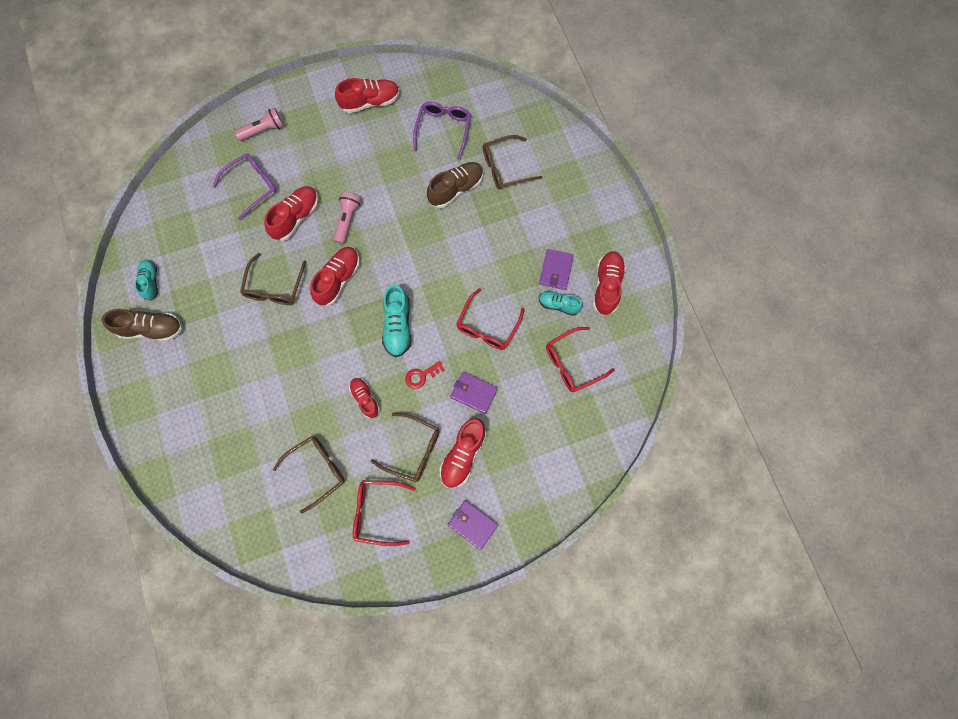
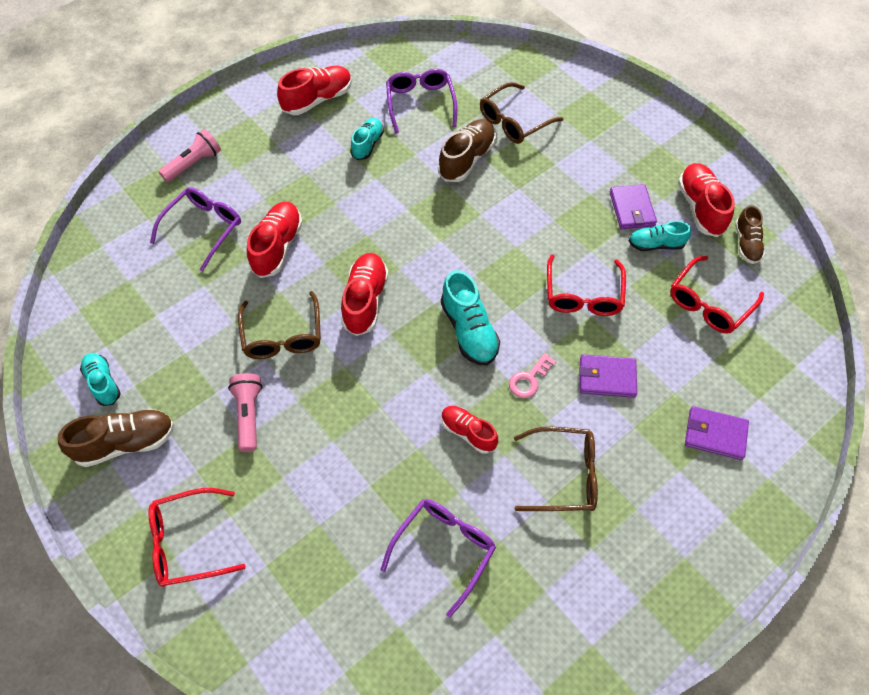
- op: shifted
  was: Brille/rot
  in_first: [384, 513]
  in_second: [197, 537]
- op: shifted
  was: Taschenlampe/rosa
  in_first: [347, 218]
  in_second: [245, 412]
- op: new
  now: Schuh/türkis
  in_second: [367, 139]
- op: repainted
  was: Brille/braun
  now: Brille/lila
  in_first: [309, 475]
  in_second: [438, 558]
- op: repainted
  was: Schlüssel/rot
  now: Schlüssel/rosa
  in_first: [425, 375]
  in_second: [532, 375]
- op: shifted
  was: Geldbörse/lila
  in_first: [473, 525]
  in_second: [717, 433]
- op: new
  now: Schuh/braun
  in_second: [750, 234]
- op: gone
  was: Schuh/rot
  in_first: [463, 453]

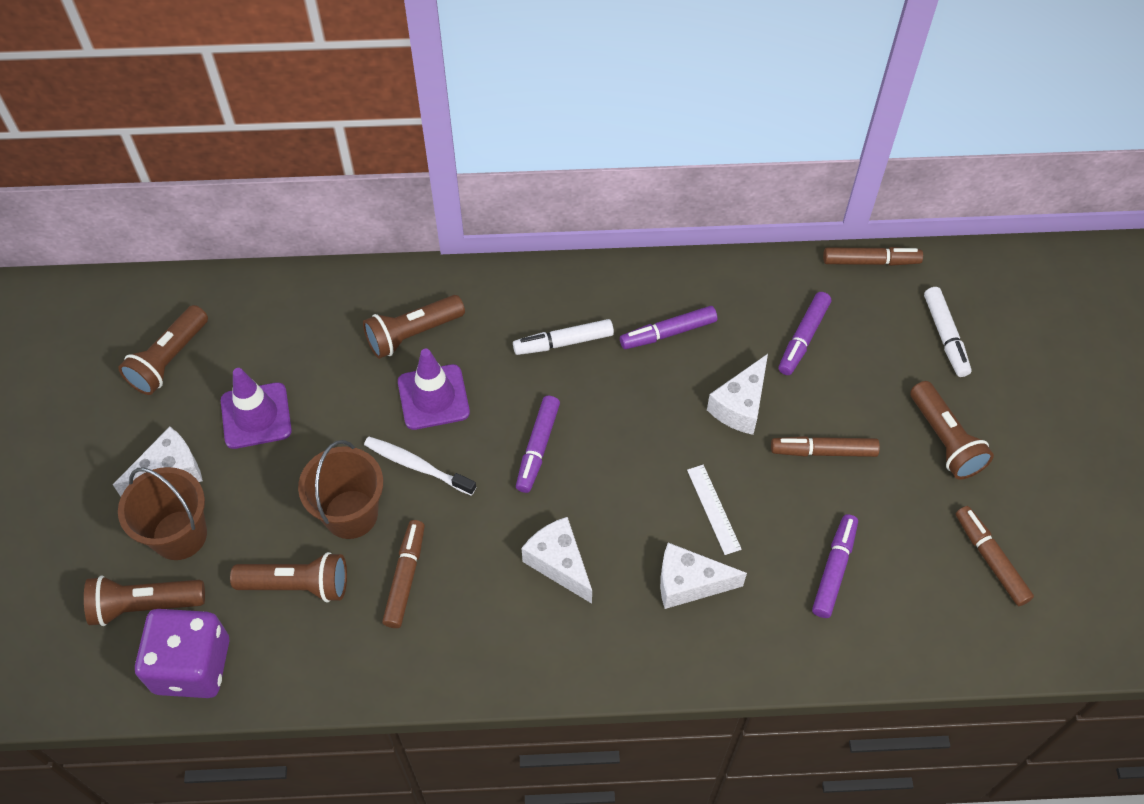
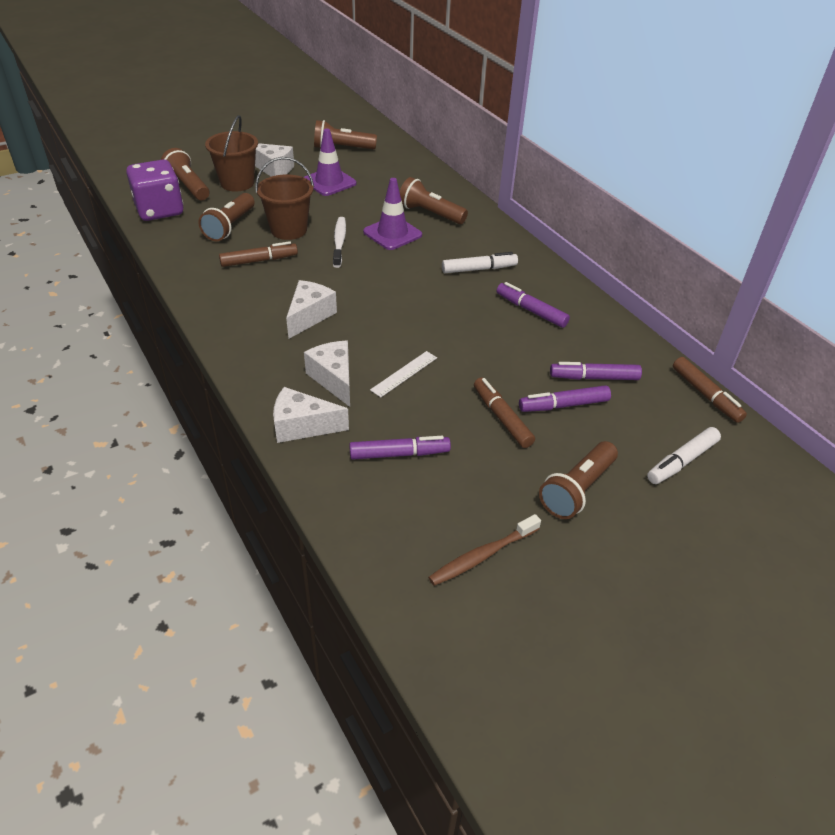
- op: rotated
  was: Taschenlampe/braun
  in_first: [288, 577]
  in_second: [226, 217]
  clockwise: 45
- op: shifted
  was: Käse/weiß
  in_first: [737, 394]
  in_second: [311, 415]
- op: swapped
  was: Filzstift/braun
  now: Zahnbürste/braun
  in_first: [995, 556]
  in_second: [484, 550]
- op: rotated
  was: Filzstift/weiß
  in_first: [563, 337]
  in_second: [480, 262]
  clockwise: 120
- op: shifted
  was: Filzstift/lila
  in_first: [538, 444]
  in_second: [565, 398]

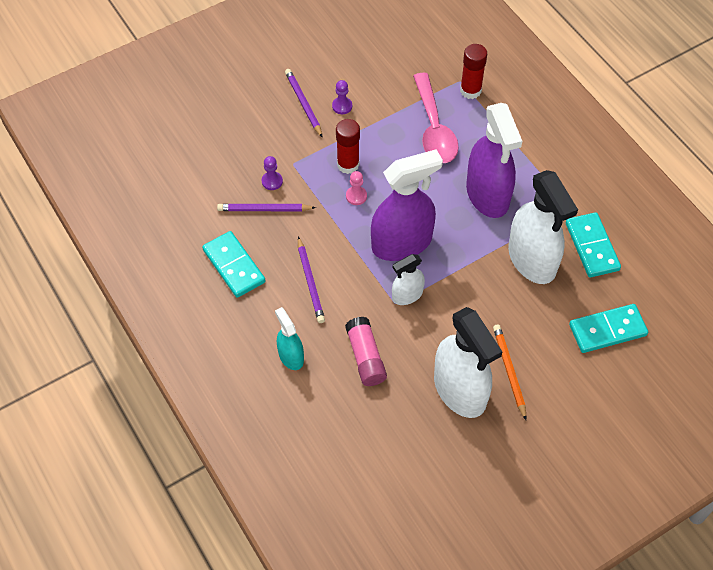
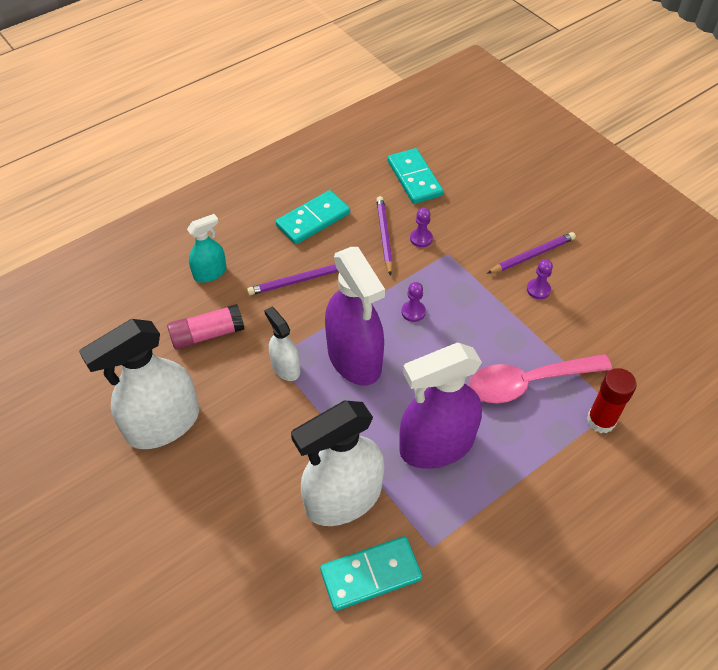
- op: shifted
  was: Dominostein/türkis
  in_first: [608, 328]
  in_second: [415, 176]
- op: repainted
  was: Bauer/rosa
  now: Bauer/lila
  in_first: [356, 188]
  in_second: [413, 302]
- op: gone
  was: Klebestift/rot
  in_first: [348, 146]
- op: gone
  was: Bleistift/orange
  in_first: [509, 372]

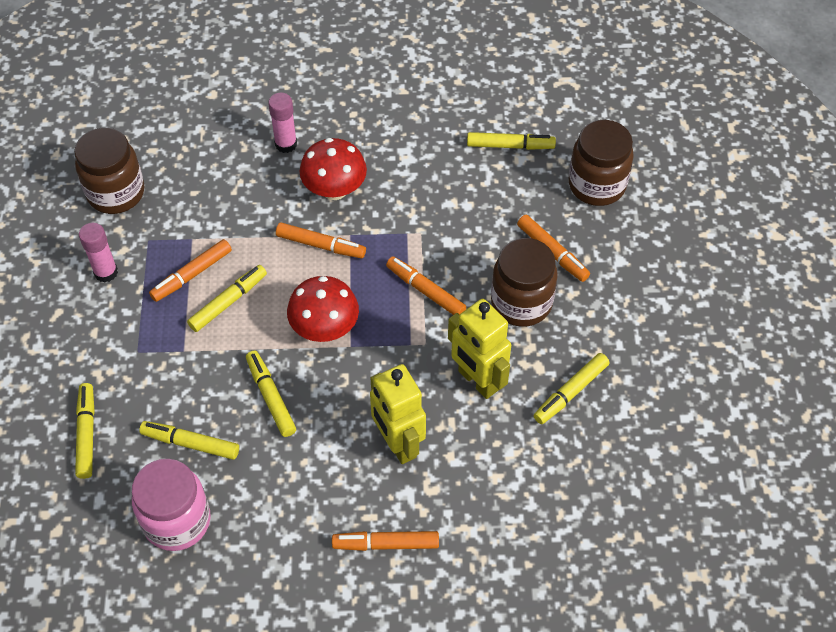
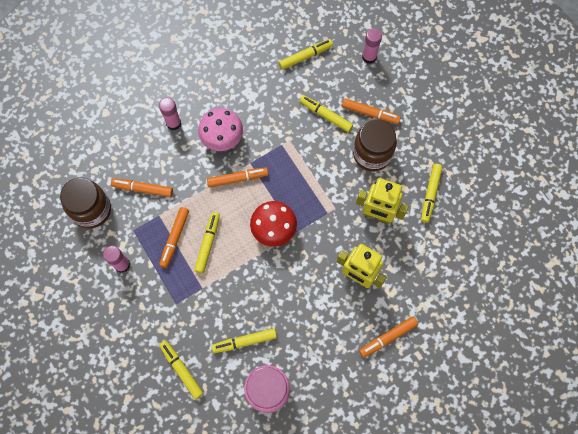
- op: shifted
  was: Filzstift/orange
  in_first: [426, 285]
  in_second: [142, 188]
- op: repainted
  was: Pilz/rot
  now: Pilz/rosa
  in_first: [333, 169]
  in_second: [220, 129]
- op: shifted
  was: Filzstift/gelb
  in_first: [271, 394]
  in_second: [326, 113]
- op: swapped
  was: Einmachglas/braun
  now: Klebestift/rosa
  in_first: [601, 163]
  in_second: [372, 46]

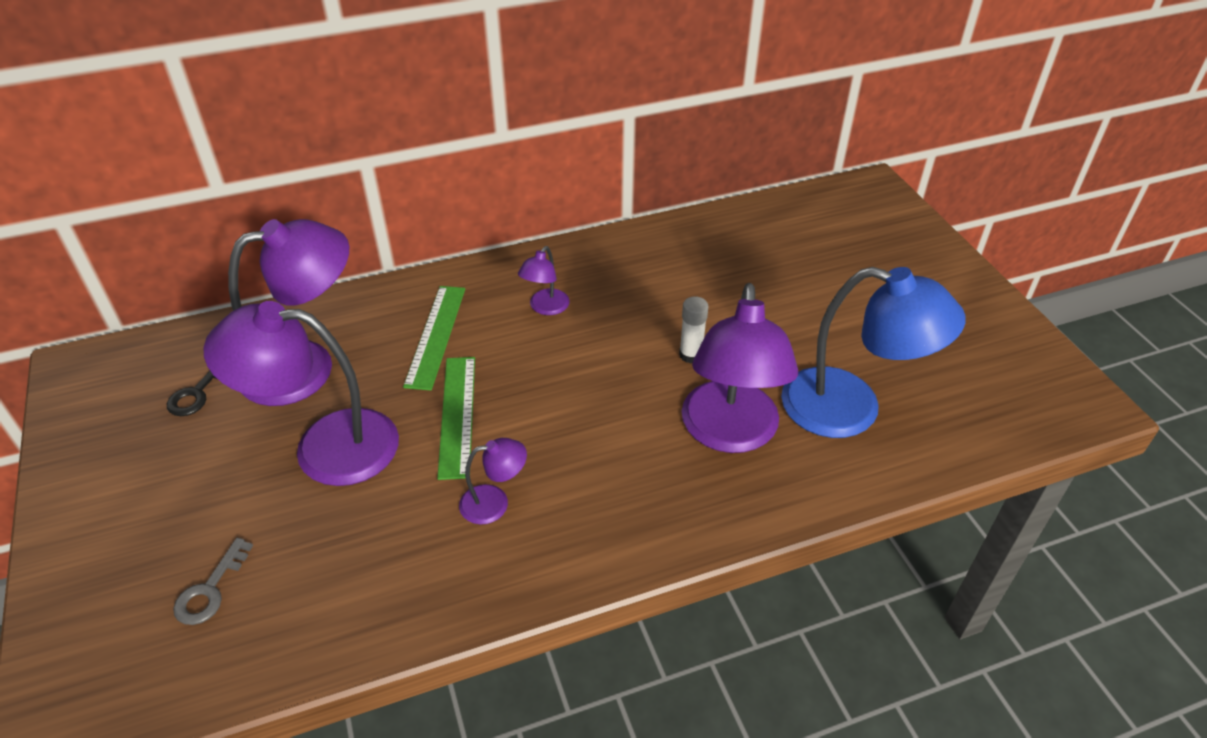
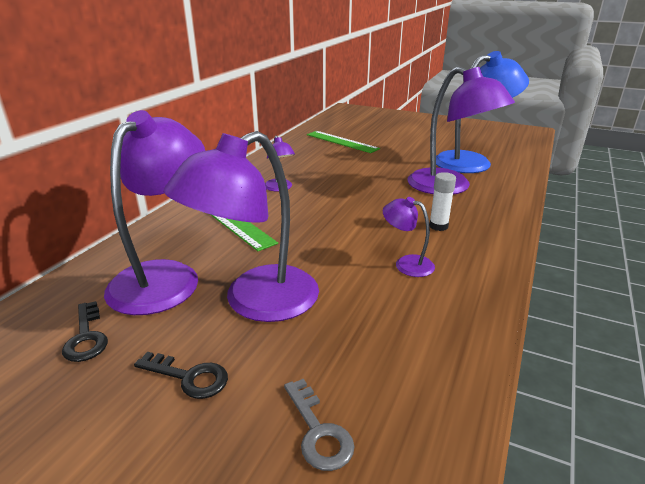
- op: new
  now: Schlüssel/schwarz
  in_second: [181, 375]
- op: shifted
  was: Lineal/grün
  in_first: [456, 418]
  in_second: [343, 142]
- op: rotated
  was: Lampe/lila
  in_first: [493, 481]
  in_second: [409, 237]
  clockwise: -90
- op: shifted
  was: Klebestift/weiß
  in_first: [693, 329]
  in_second: [442, 201]

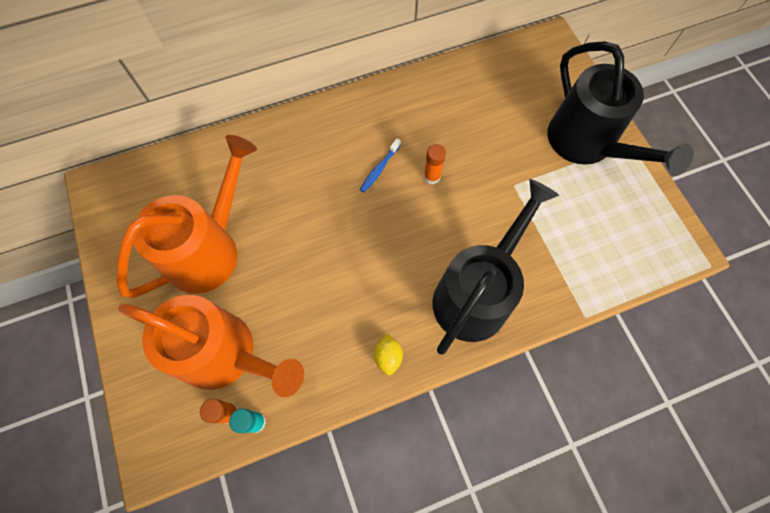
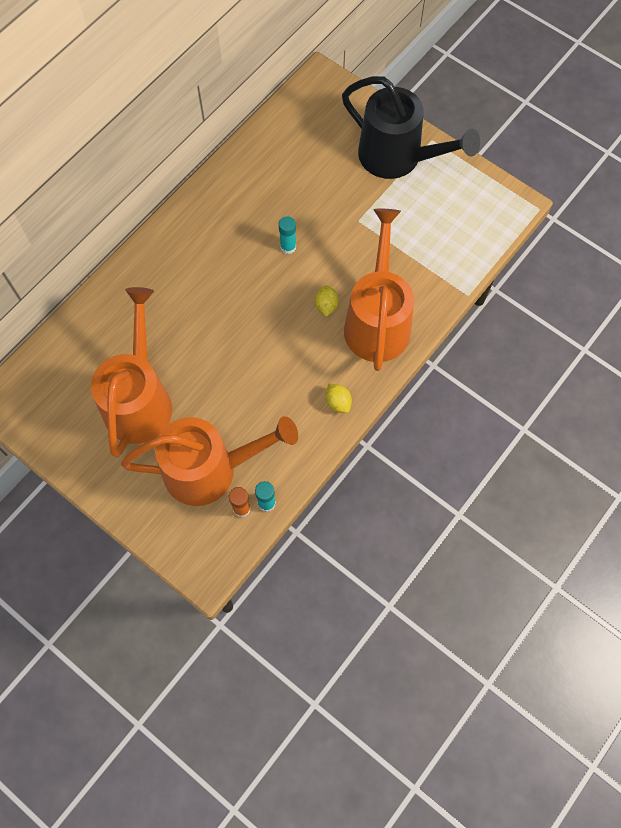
- op: repainted
  was: Klebestift/orange
  now: Klebestift/türkis
  in_first: [435, 164]
  in_second: [287, 235]
- op: new
  now: Zitrone/gelb
  in_second: [327, 301]
- op: repainted
  was: Gießkanne/schwarz
  now: Gießkanne/orange
  in_first: [496, 267]
  in_second: [379, 290]
- op: gone
  was: Zahnbürste/blau
  in_first: [380, 166]

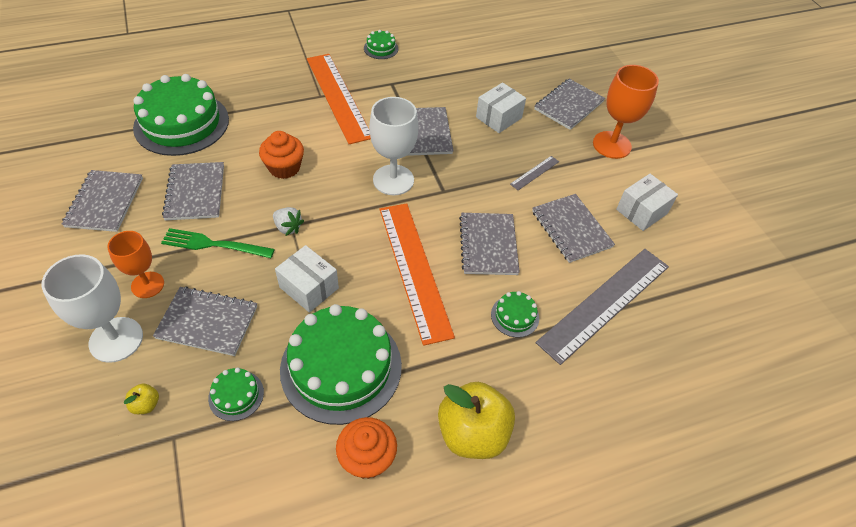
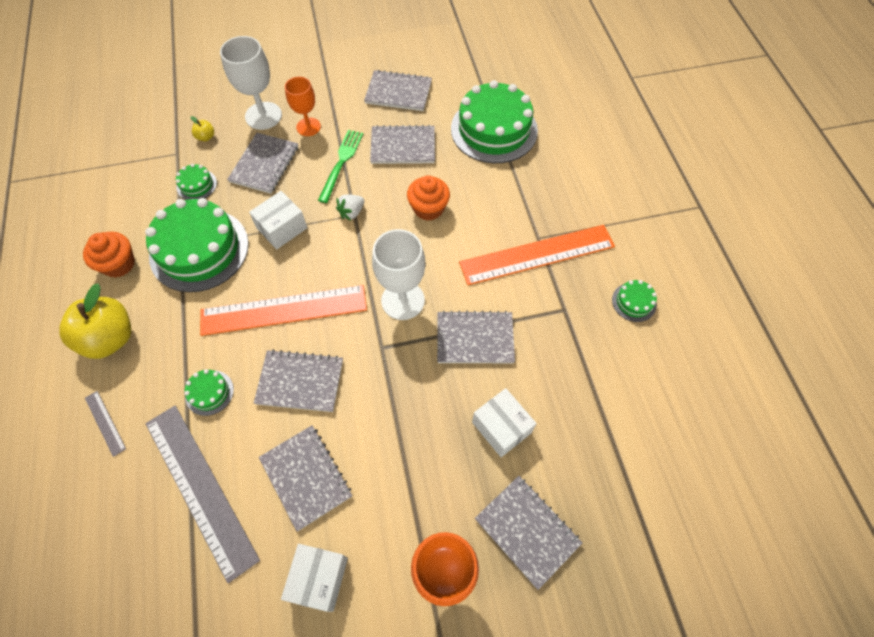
- op: shifted
  was: Lineal/grau
  in_first: [534, 173]
  in_second: [105, 424]
- op: rotated
  was: Notizbuch/grau
  in_first: [573, 228]
  in_second: [305, 478]
  clockwise: 75
- op: rotated
  was: Schachtel/weiß
  in_first: [647, 202]
  in_second: [314, 578]
  clockwise: 45

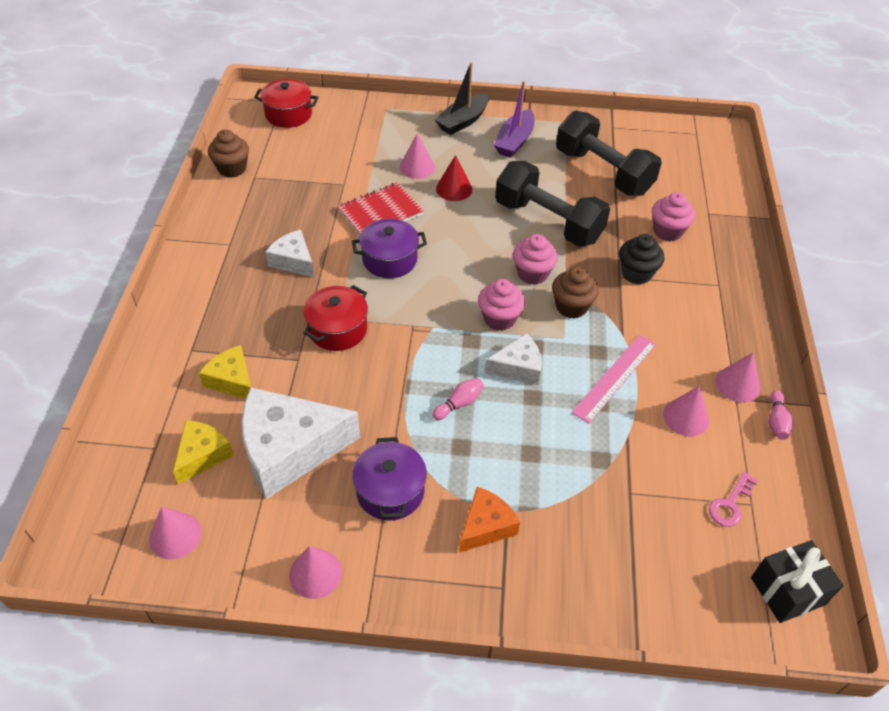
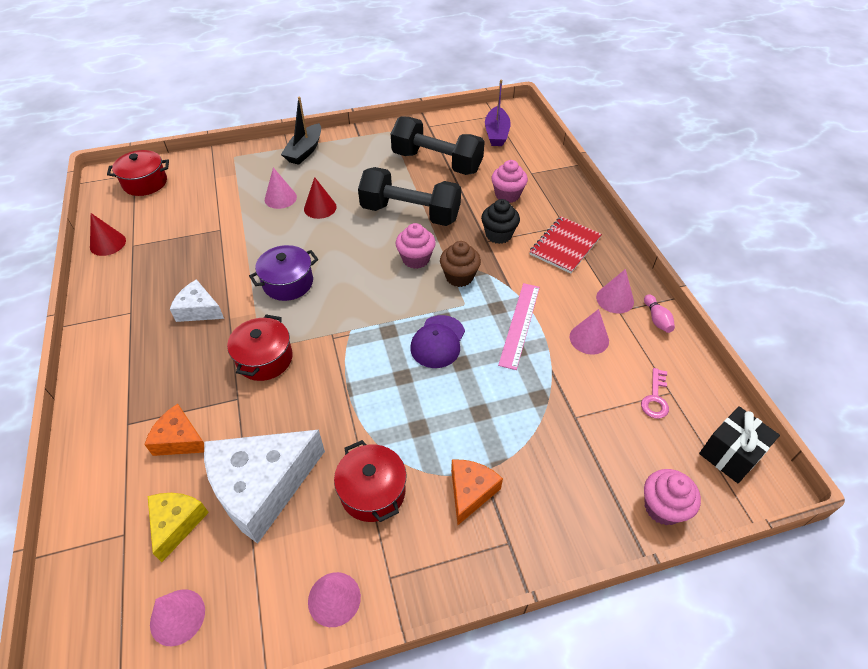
- op: swapped
  was: Muffin/braun
  now: Kegel/rot
  in_first: [228, 153]
  in_second: [108, 234]
- op: repainted
  was: Käse/gelb
  now: Käse/orange
  in_first: [225, 372]
  in_second: [174, 430]
- op: repainted
  was: Kochtopf/lila
  now: Kochtopf/rot
  in_first: [389, 478]
  in_second: [370, 481]
- op: swapped
  was: Käse/weiß
  now: Kappe/lila
  in_first: [513, 359]
  in_second: [438, 341]
- op: shifted
  was: Boot/lila
  in_first: [514, 119]
  in_second: [498, 112]
- op: shifted
  was: Notizbuch/rot
  in_first: [380, 208]
  in_second: [565, 245]
- op: shifted
  was: Muffin/rosa
  in_first: [501, 305]
  in_second: [672, 497]
- op: gone
  was: Bowlingkegel/rosa
  in_first: [458, 399]

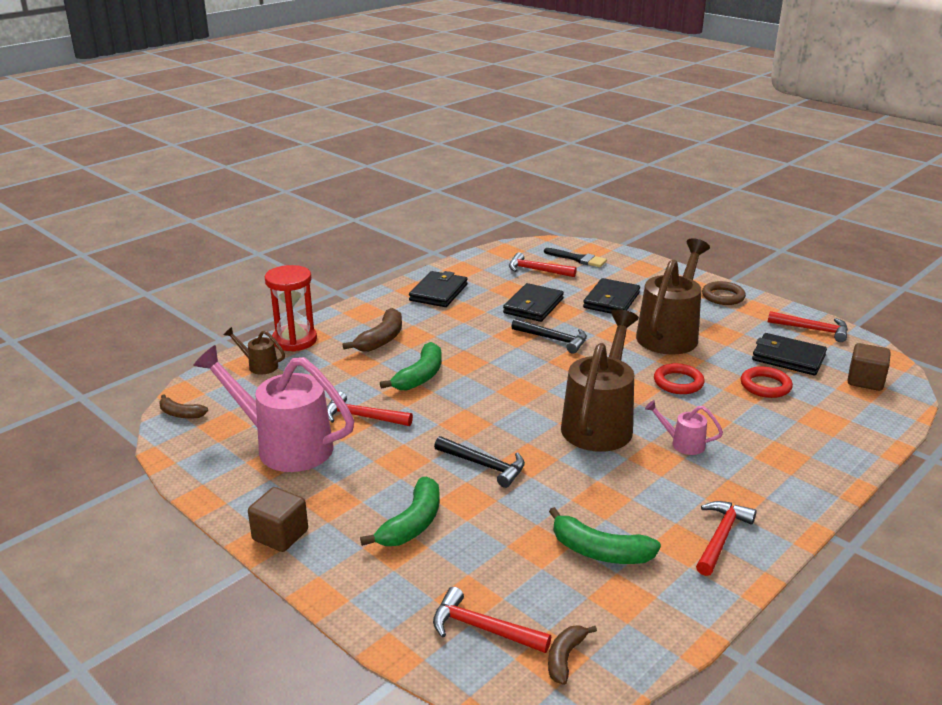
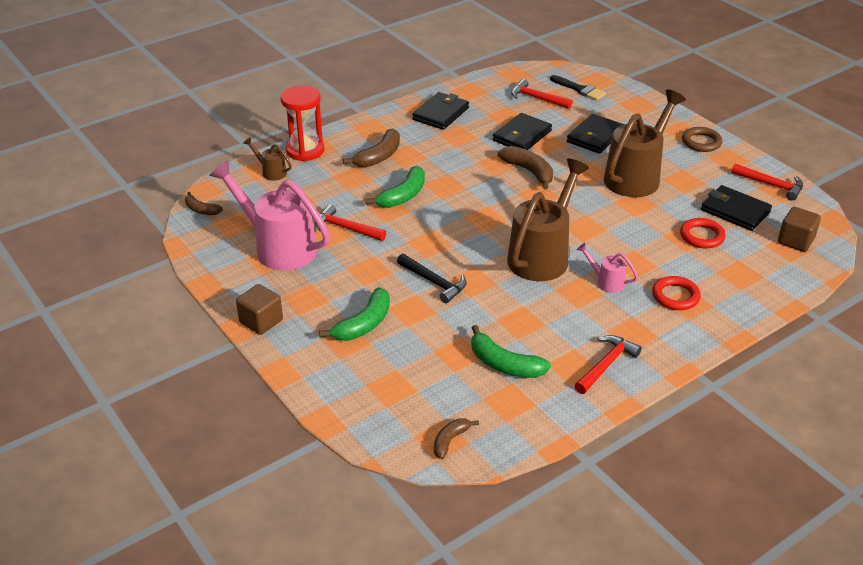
- op: swapped
  was: Hammer/schwarz
  now: Banane/braun
  in_first: [549, 335]
  in_second: [525, 167]
- op: shifted
  was: Ring/rot
  in_first: [679, 378]
  in_second: [676, 293]
- op: gone
  was: Hammer/rot
  in_first: [492, 620]

